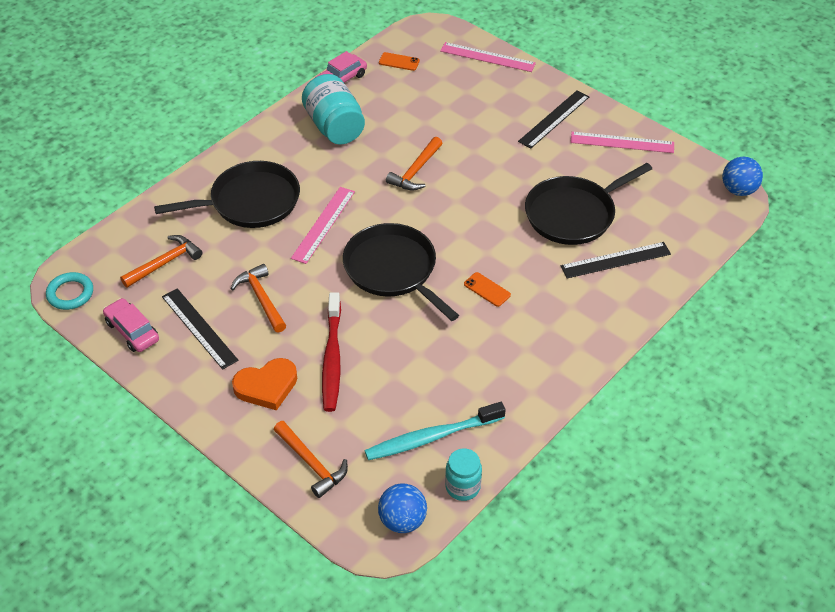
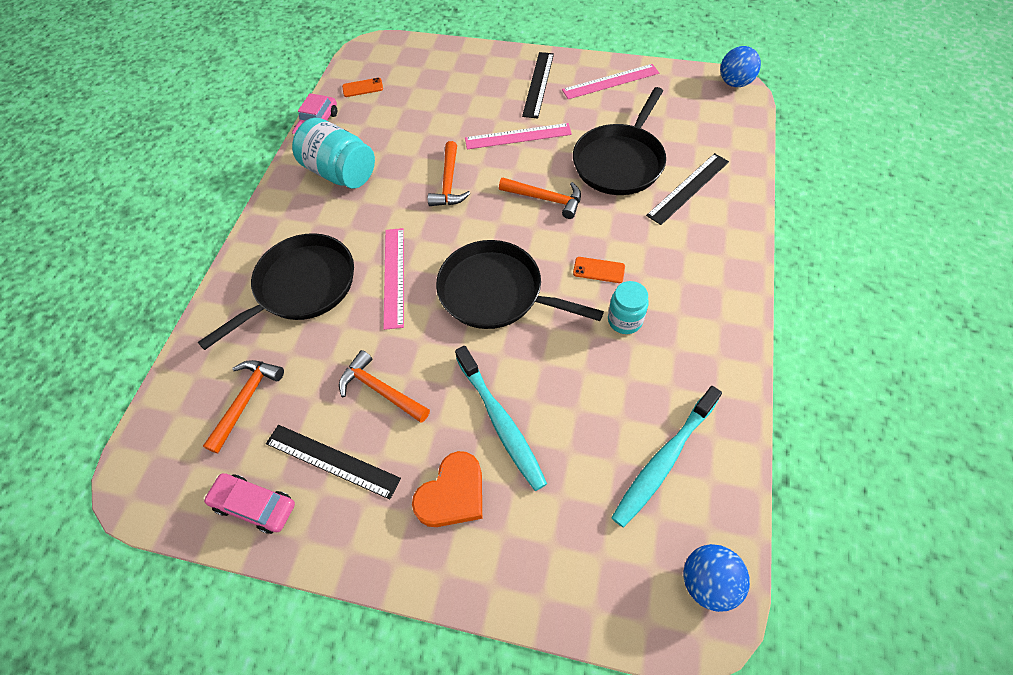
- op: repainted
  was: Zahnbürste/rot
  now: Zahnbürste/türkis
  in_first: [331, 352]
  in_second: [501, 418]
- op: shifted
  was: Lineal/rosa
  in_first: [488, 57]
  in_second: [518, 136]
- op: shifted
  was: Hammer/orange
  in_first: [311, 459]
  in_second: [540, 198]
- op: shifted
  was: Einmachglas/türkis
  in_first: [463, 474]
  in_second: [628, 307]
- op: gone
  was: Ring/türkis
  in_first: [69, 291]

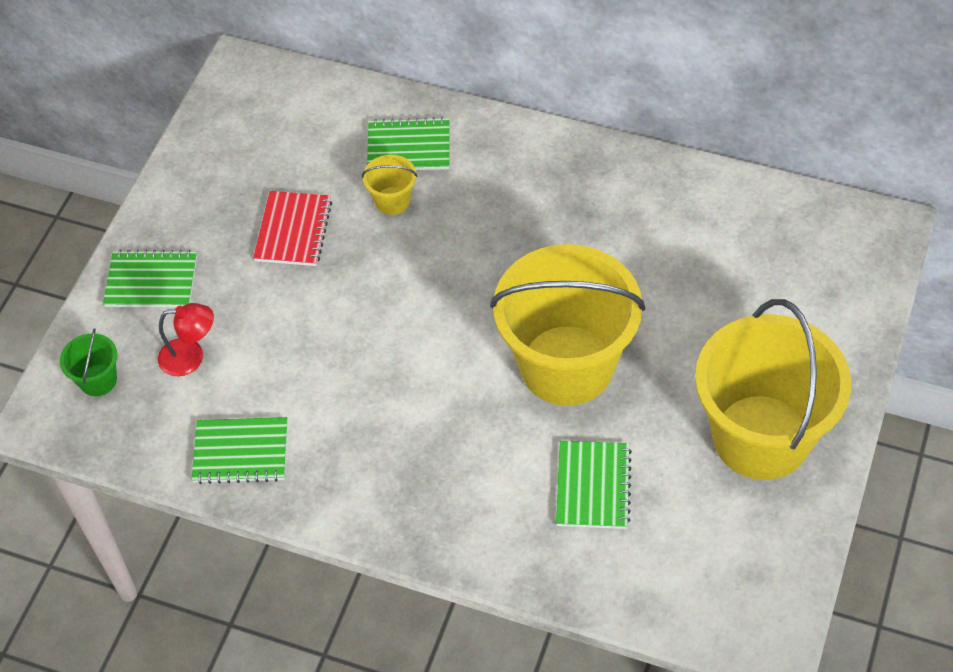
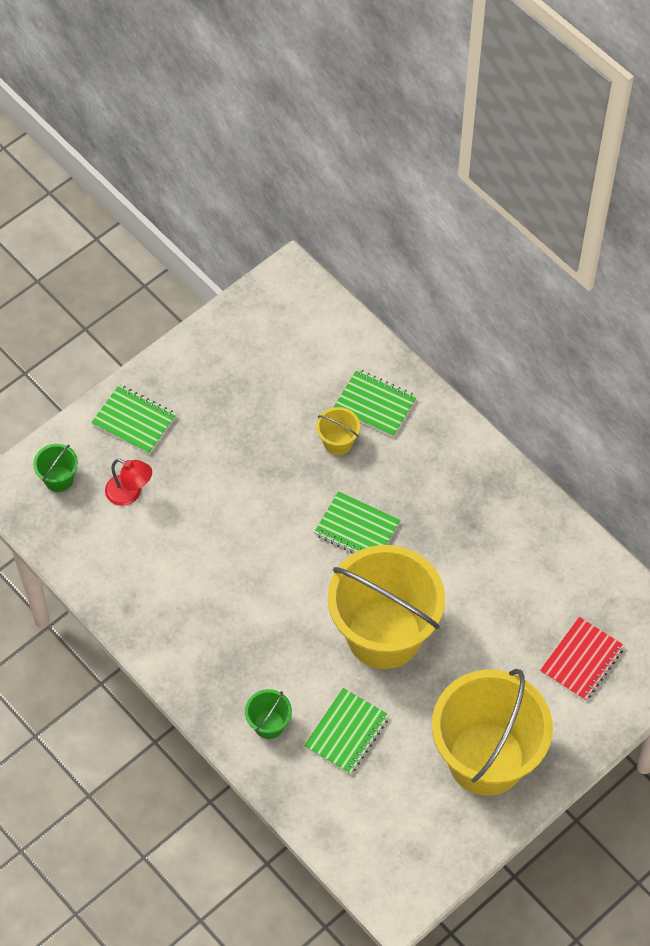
- op: new
  now: Eimer/grün
  in_second: [268, 714]
- op: shifted
  was: Notizbuch/grün
  in_first: [239, 450]
  in_second: [357, 522]
- op: shifted
  was: Notizbuch/rot
  in_first: [292, 228]
  in_second: [582, 659]

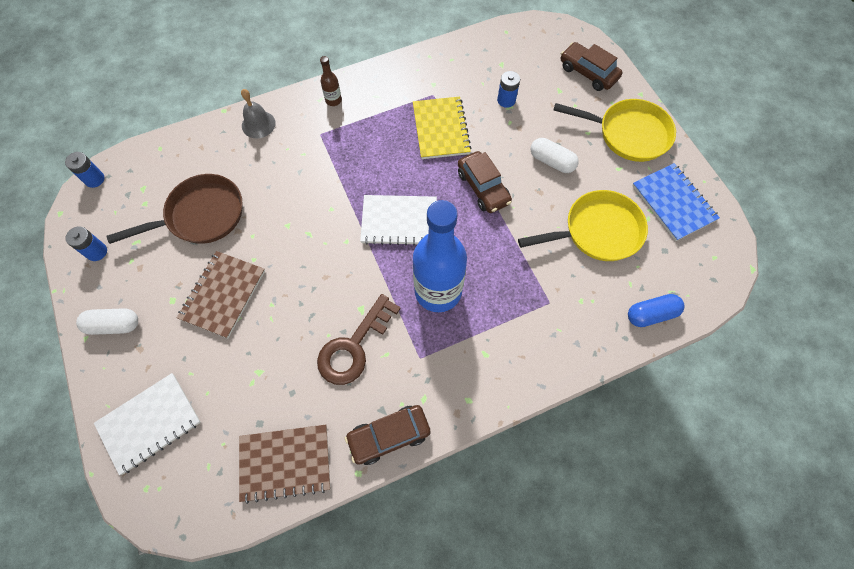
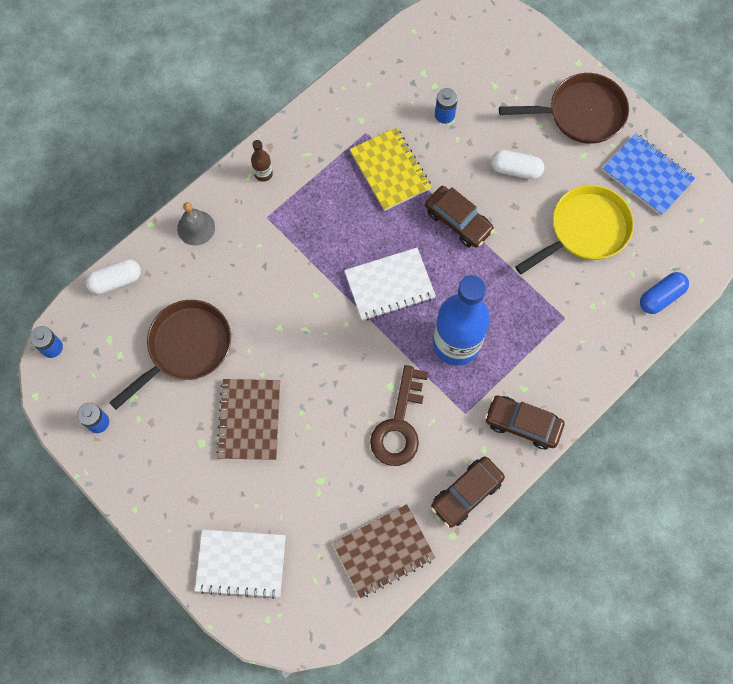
- op: shifted
  was: Kapsel/weiß
  in_first: [107, 321]
  in_second: [113, 277]
- op: rotated
  was: Notizbuch/weiß
  in_first: [147, 424]
  in_second: [240, 564]
  clockwise: 60
- op: shifted
  was: Auto/braun
  in_first: [592, 66]
  in_second: [524, 422]
- op: repainted
  was: Pfanne/gelb
  now: Pfanne/braun
  in_first: [615, 130]
  in_second: [564, 108]

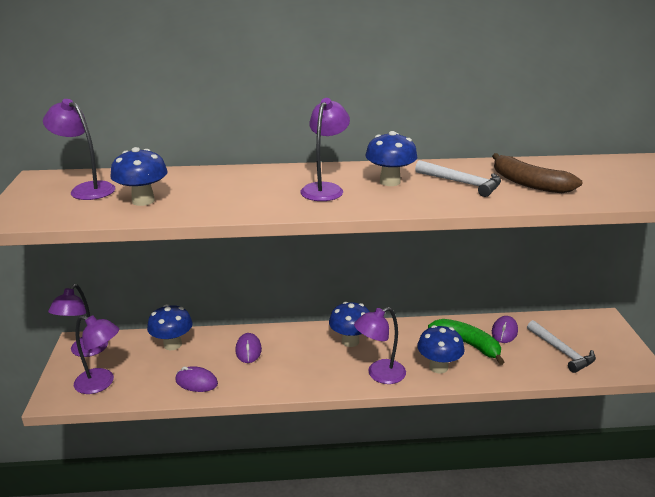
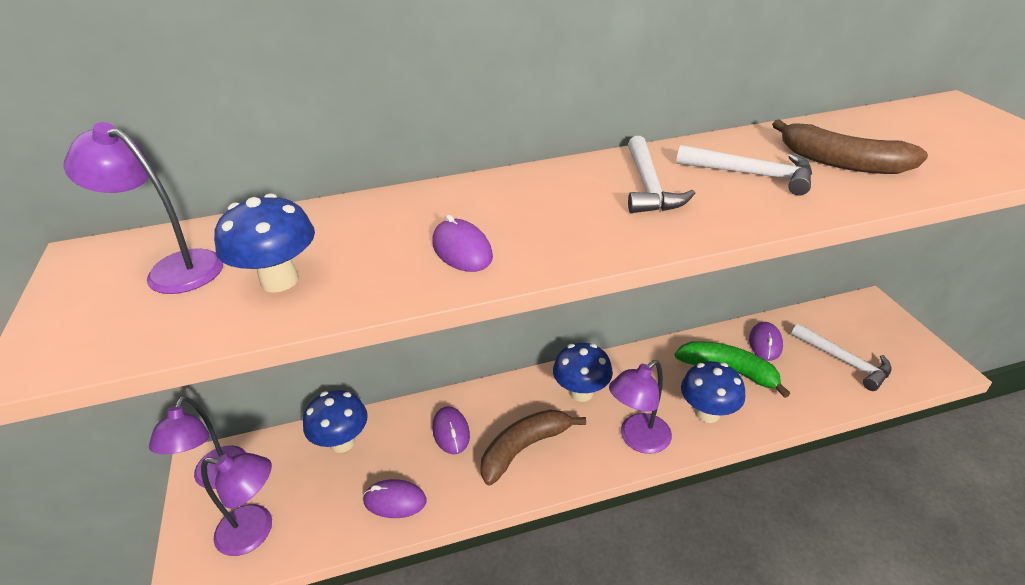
- op: new
  now: Computermaus/lila
  in_second: [462, 243]
- op: new
  now: Banane/braun
  in_second: [533, 447]
- op: swapped
  was: Pilz/blau
  now: Hammer/weiß
  in_first: [391, 158]
  in_second: [661, 174]
- op: gone
  was: Lampe/lila
  in_first: [325, 149]

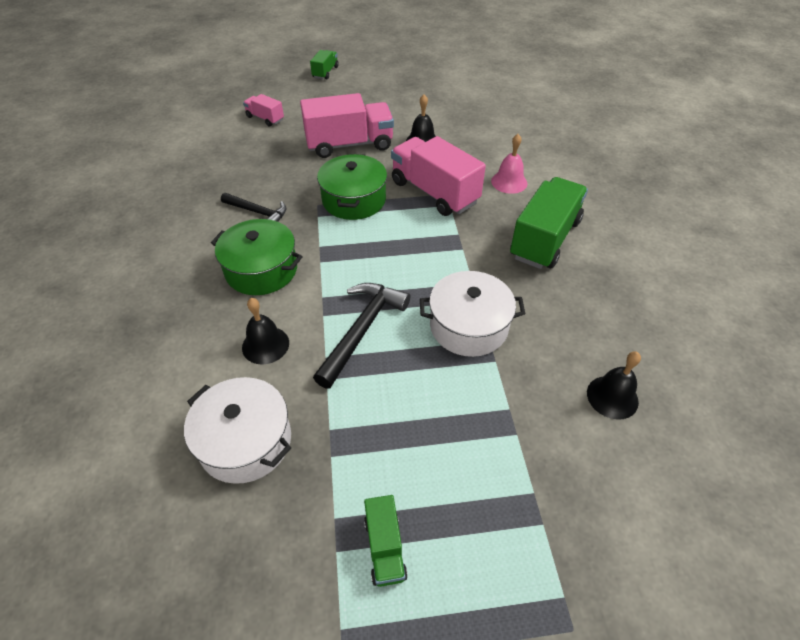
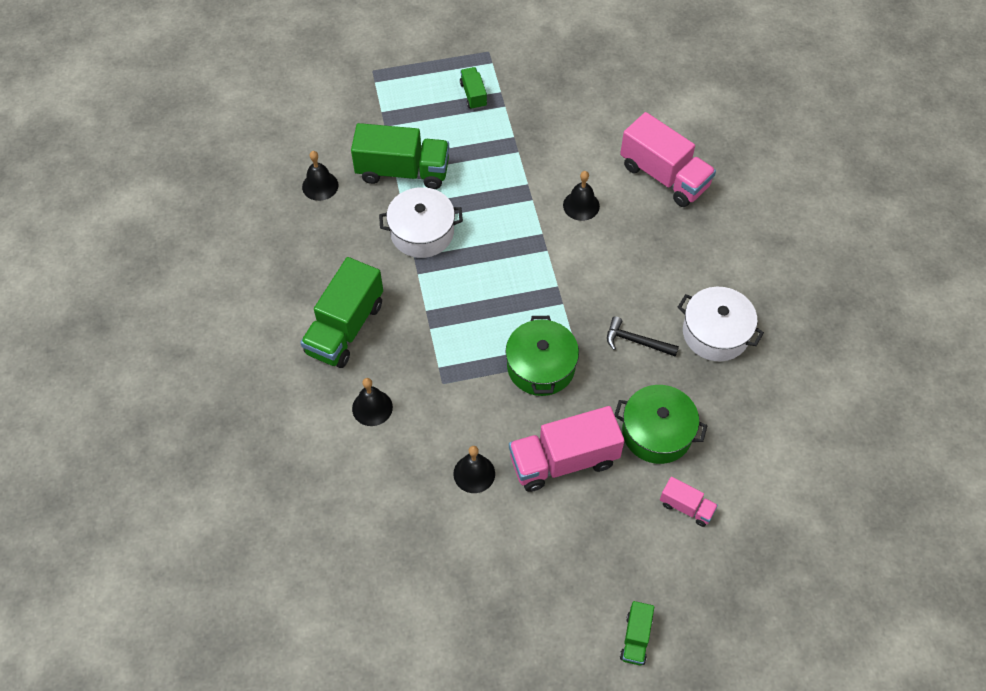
- op: new
  now: Lastwagen/grün
  in_second: [400, 156]
- op: repainted
  was: Glocke/rosa
  now: Glocke/schwarz
  in_first: [509, 164]
  in_second: [372, 402]
- op: shifted
  was: Kochtopf/grün
  in_first: [257, 257]
  in_second: [661, 424]
- op: shifted
  was: Lastwagen/rosa
  in_first: [438, 176]
  in_second: [668, 159]
- op: shifted
  was: Kochtopf/weiß
  in_first: [237, 430]
  in_second: [720, 324]
- op: gone
  was: Hammer/schwarz
  in_first: [361, 336]

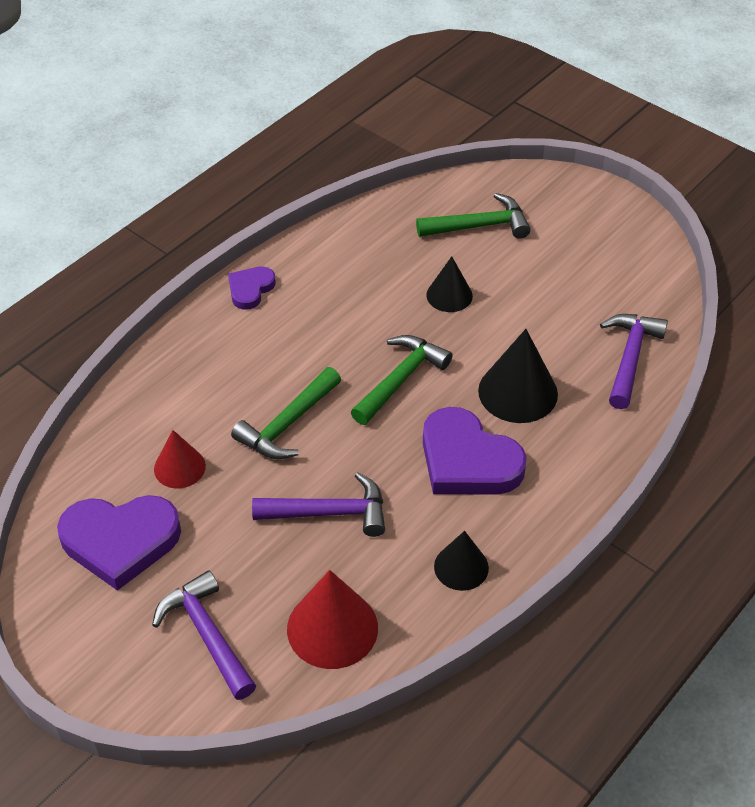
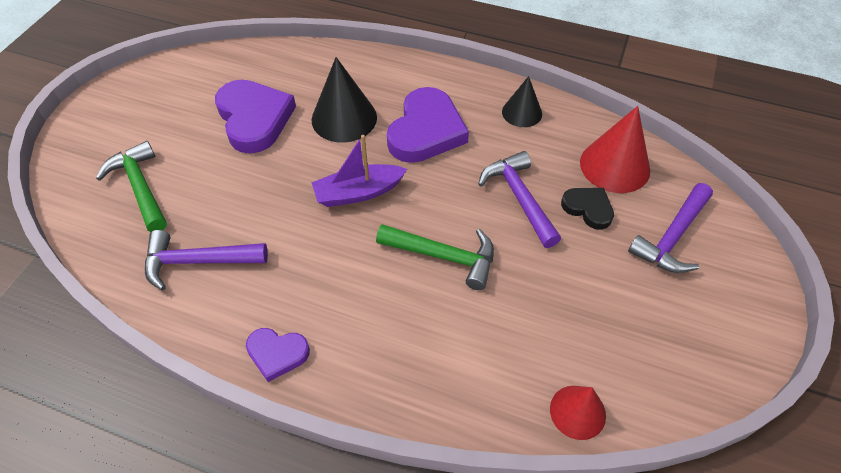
- op: shifted
  was: Hammer/lila
  in_first: [634, 361]
  in_second: [206, 260]
- op: shifted
  was: Herz/lila
  in_first: [119, 543]
  in_second: [255, 116]
- op: swapped
  was: Hammer/grün
  now: Boot/lila
  in_first: [402, 380]
  in_second: [359, 171]
- op: shifted
  was: Kegel/rot
  in_first: [180, 459]
  in_second: [578, 413]
- op: new
  now: Herz/schwarz
  in_second: [587, 209]
- op: gone
  was: Kegel/schwarz
  in_first: [449, 284]

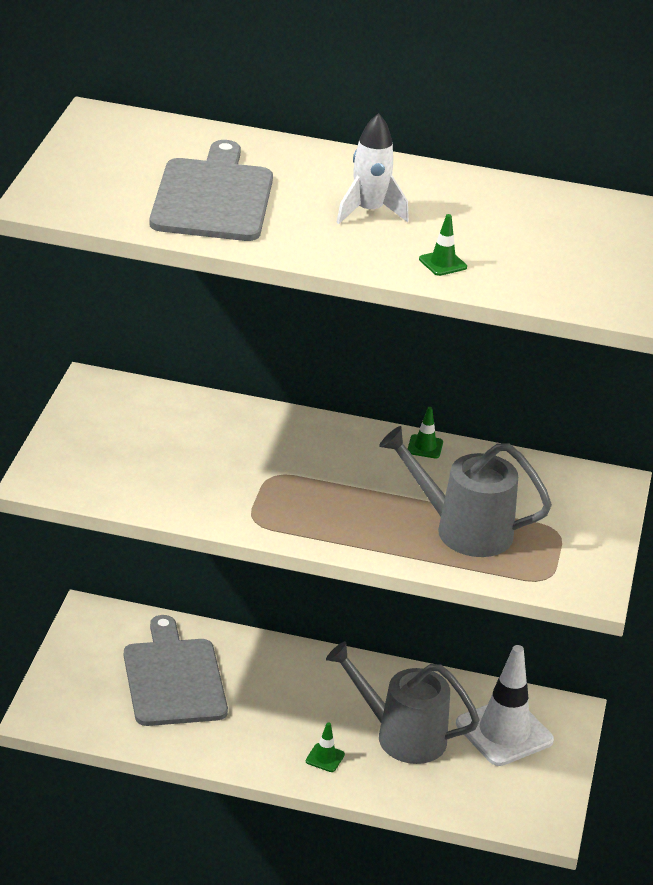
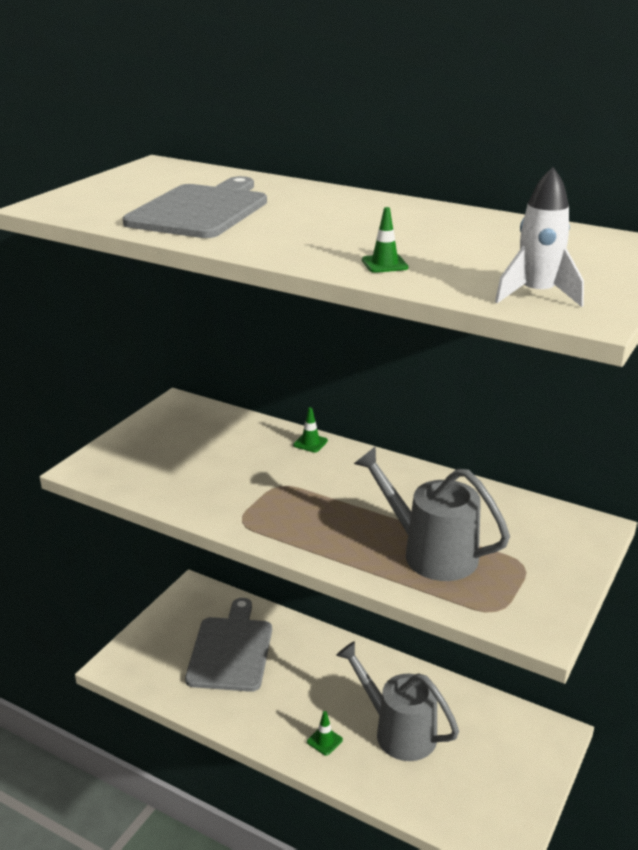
- op: shifted
  was: Leitkegel/grün
  in_first: [425, 433]
  in_second: [310, 429]
- op: shifted
  was: Rakete/weiß
  in_first: [372, 168]
  in_second: [539, 237]
- op: gone
  was: Leitkegel/weiß
  in_first: [505, 705]

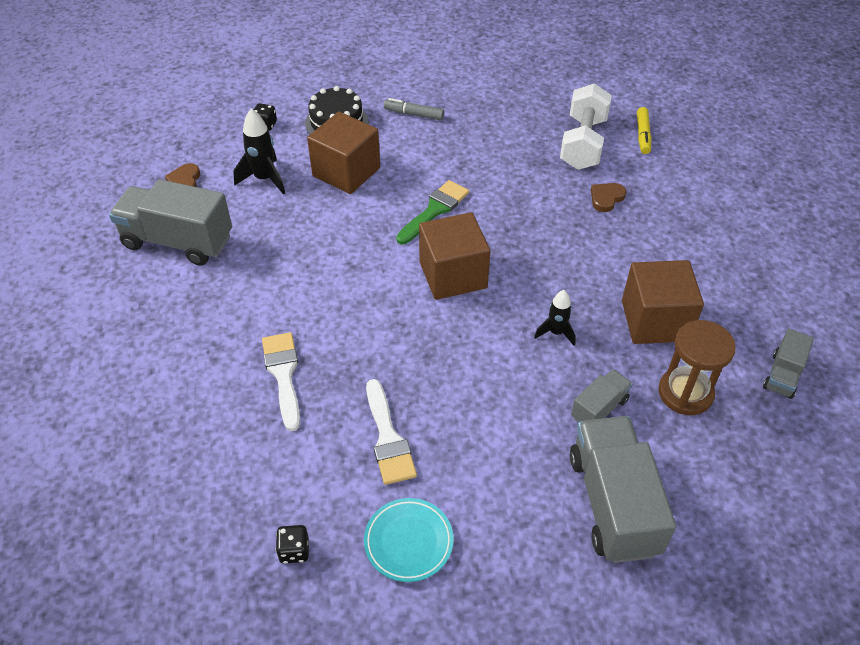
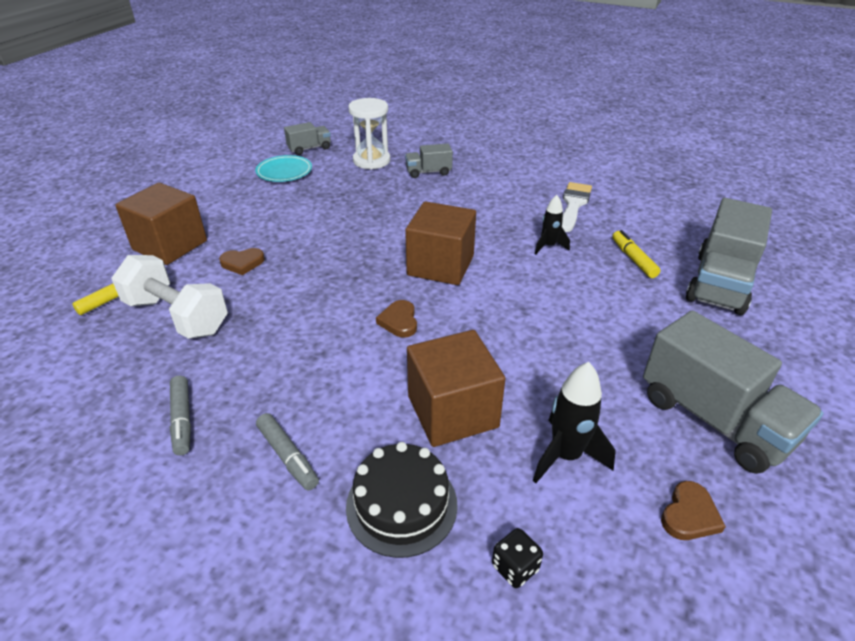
- op: rotated
  was: Hantel/weiß
  in_first: [586, 126]
  in_second: [169, 297]
  clockwise: 75
- op: shifted
  was: Kubus/braun
  in_first: [663, 302]
  in_second: [161, 224]
- op: new
  now: Filzstift/grau
  in_second: [180, 415]
- op: shifted
  was: Teller/türkis
  in_first: [408, 540]
  in_second: [283, 168]
- op: repainted
  was: Sanduhr/braun
  now: Sanduhr/weiß
  in_first: [697, 367]
  in_second: [369, 134]
- op: swapped
  was: Pinsel/grün
  now: Herz/braun
  in_first: [432, 212]
  in_second: [396, 319]
- op: shifted
  was: Rakete/schwarz
  in_first: [555, 318]
  in_second: [552, 225]
- op: swapped
  was: Pinsel/weiß
  now: Filzstift/gelb
  in_first: [281, 381]
  in_second: [636, 254]
- op: shifted
  was: Lastwagen/grau
  in_first: [623, 489]
  in_second: [729, 256]
- op: gone
  was: Spielwürfel/schwarz
  in_first: [292, 544]

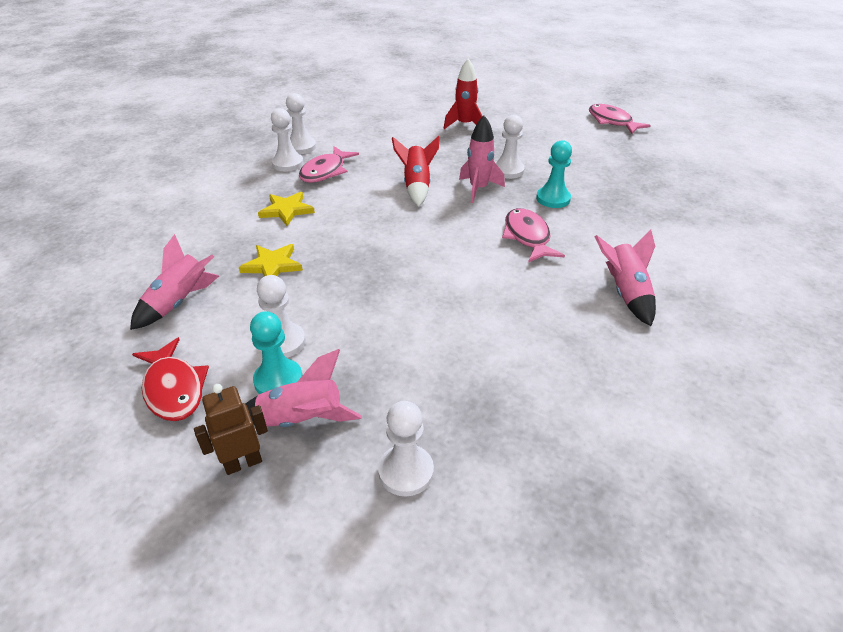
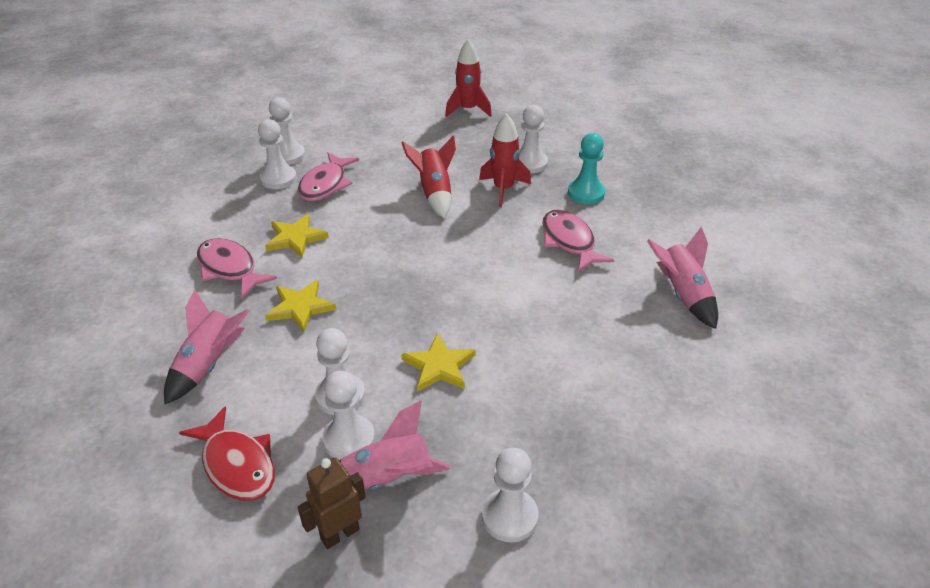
- op: shifted
  was: Fisch/rosa
  in_first: [620, 119]
  in_second: [237, 268]
- op: repainted
  was: Bauer/türkis
  now: Bauer/weiß
  in_first: [276, 352]
  in_second: [348, 415]
- op: new
  now: Stern/gelb
  in_second: [438, 362]
- op: repainted
  was: Rakete/rosa
  now: Rakete/rot
  in_first: [482, 159]
  in_second: [505, 160]

